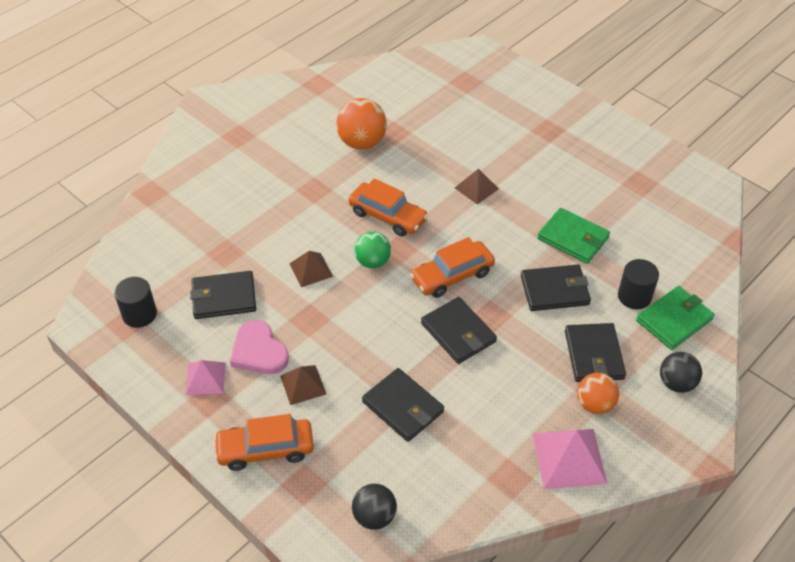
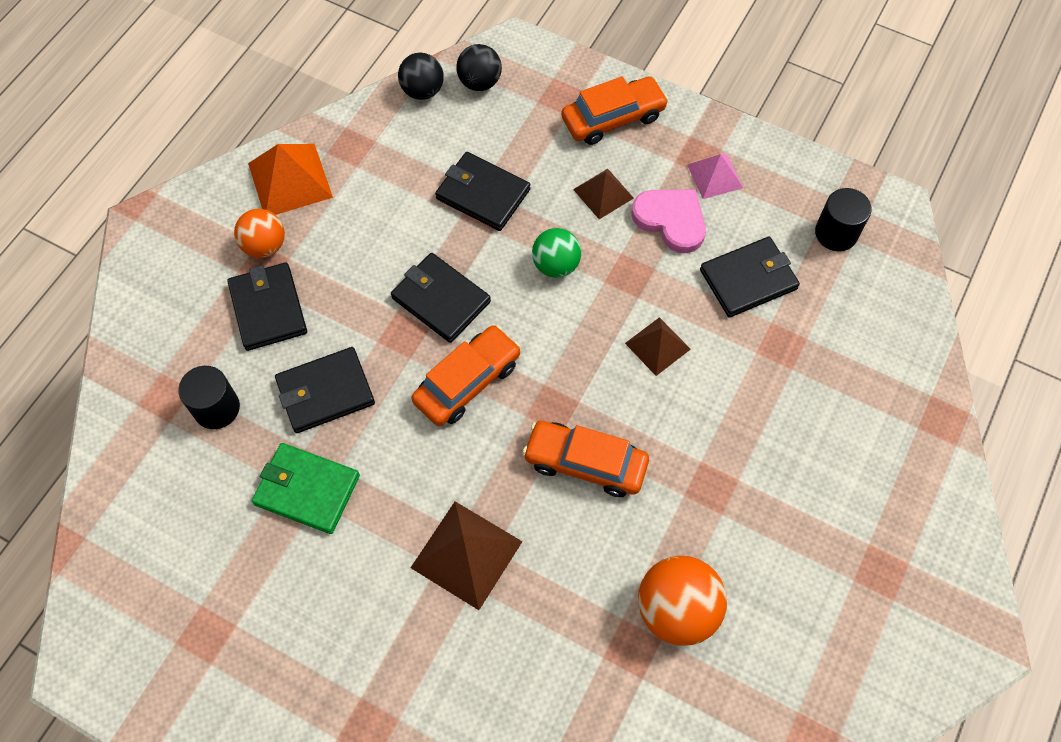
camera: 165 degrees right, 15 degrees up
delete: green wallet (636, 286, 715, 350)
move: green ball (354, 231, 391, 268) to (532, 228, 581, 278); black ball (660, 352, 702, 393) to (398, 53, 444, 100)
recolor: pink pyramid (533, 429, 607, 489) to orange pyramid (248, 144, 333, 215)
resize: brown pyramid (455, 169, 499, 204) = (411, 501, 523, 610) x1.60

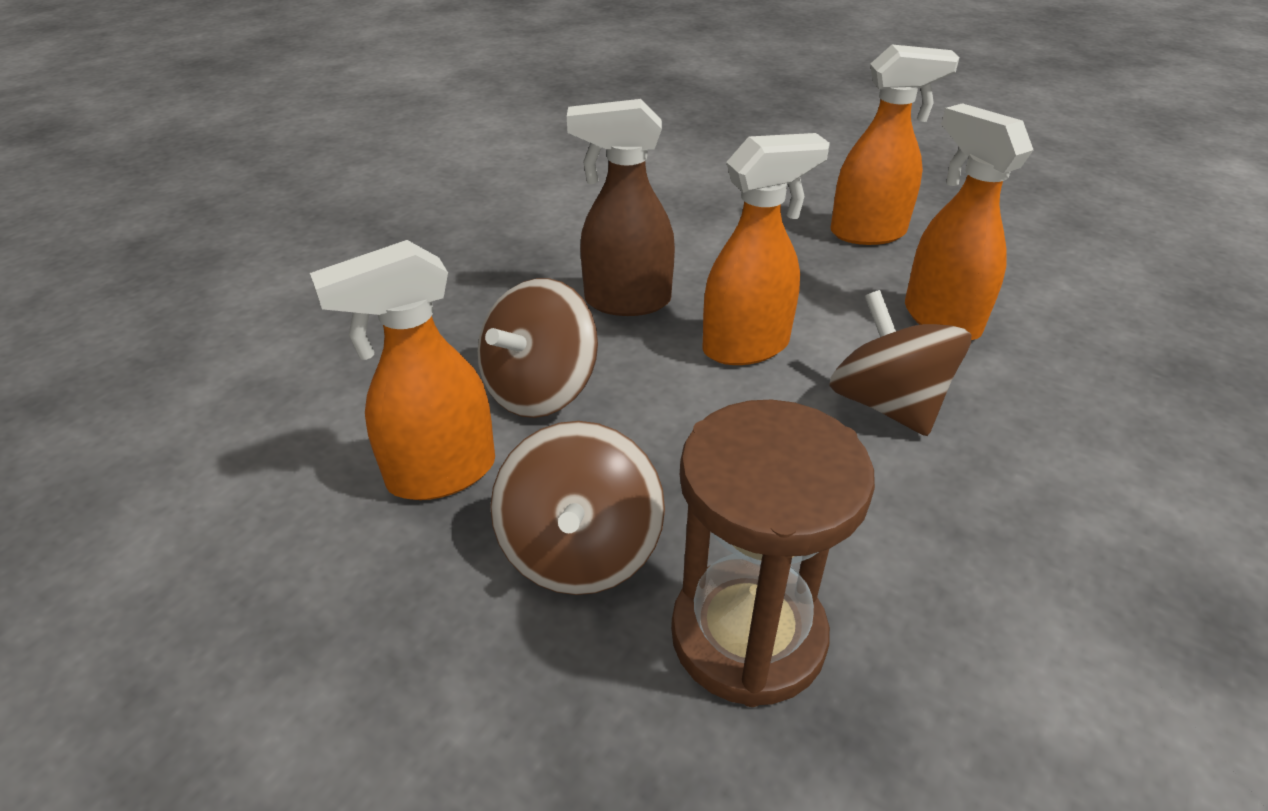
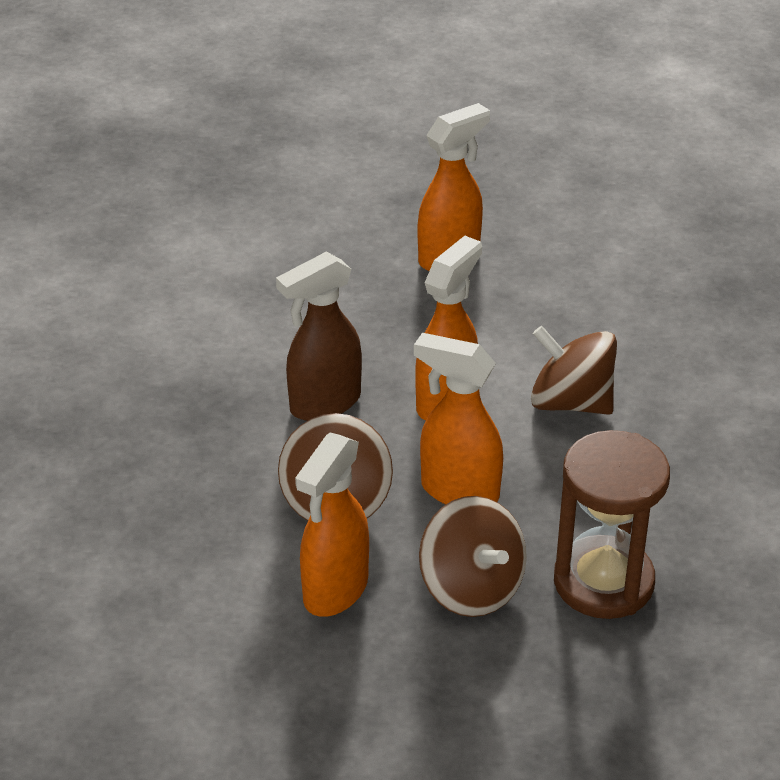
camera: 35 degrees left, 0 degrees up
move: orange spray bottle (905, 103, 1033, 340) to (414, 333, 503, 505)

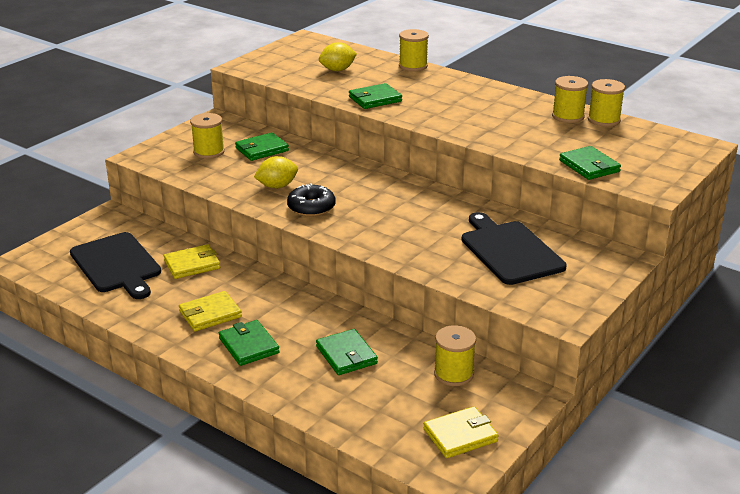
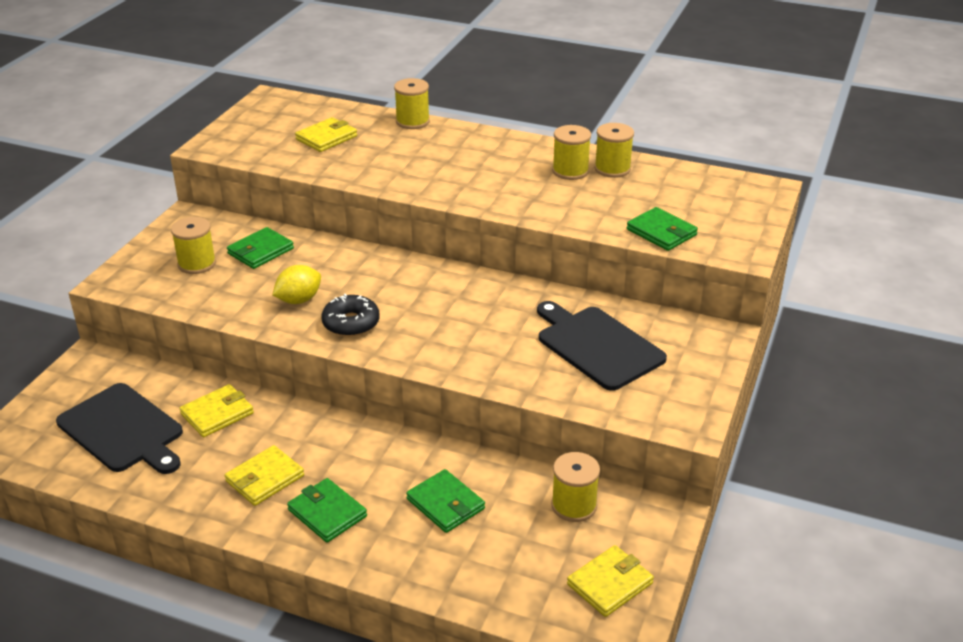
camera: 15 degrees left, 5 degrees up
delete: green wallet (349, 83, 402, 109)
move: yellow spool (588, 79, 625, 127) to (552, 125, 591, 180)
replace: yellow lemon (319, 42, 357, 71) to yellow wallet (295, 117, 357, 152)

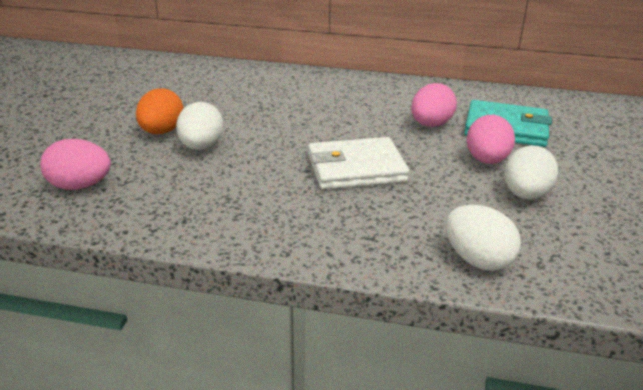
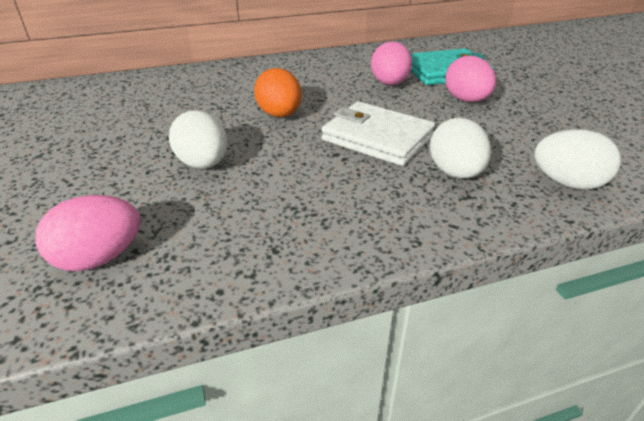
camera: 30 degrees left, 5 degrees up
move: orange egg (136, 88, 184, 134) to (254, 68, 302, 117); white egg (504, 145, 559, 199) to (430, 117, 491, 179)
rotate: white wallet (308, 137, 409, 190) = (321, 102, 435, 166) 75 degrees clockwise

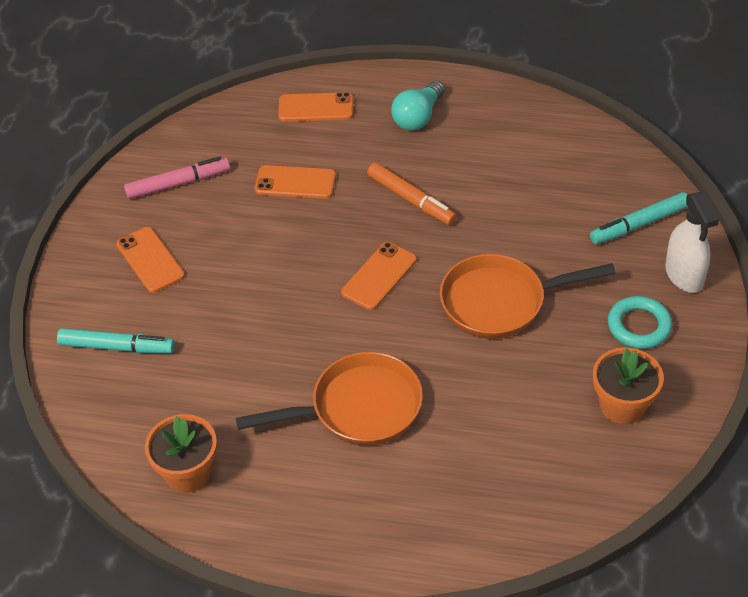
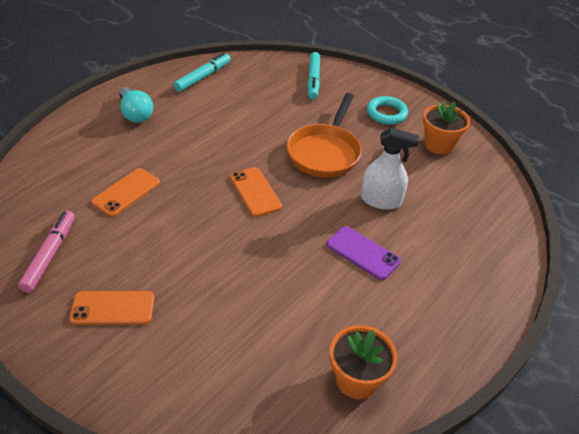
camera: 65 degrees left, 5 degrees down
delete: orange phone (278, 92, 353, 122); orange marker (367, 163, 457, 225)
move: turquoise marker (57, 328, 175, 354) to (174, 53, 231, 92); white spray bottle (665, 192, 719, 293) to (361, 128, 419, 210)
replace: orange pan (236, 352, 423, 446) to purple phone (327, 226, 401, 280)

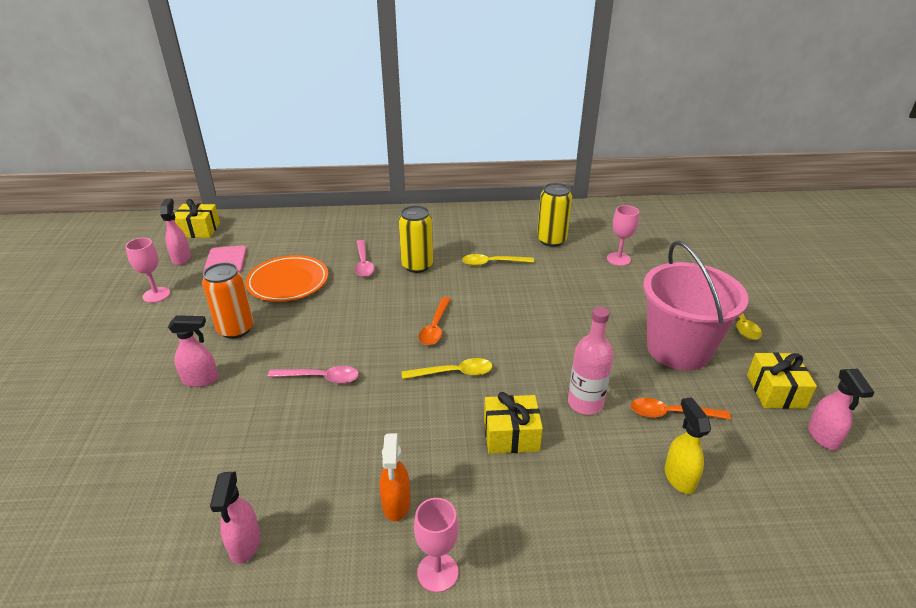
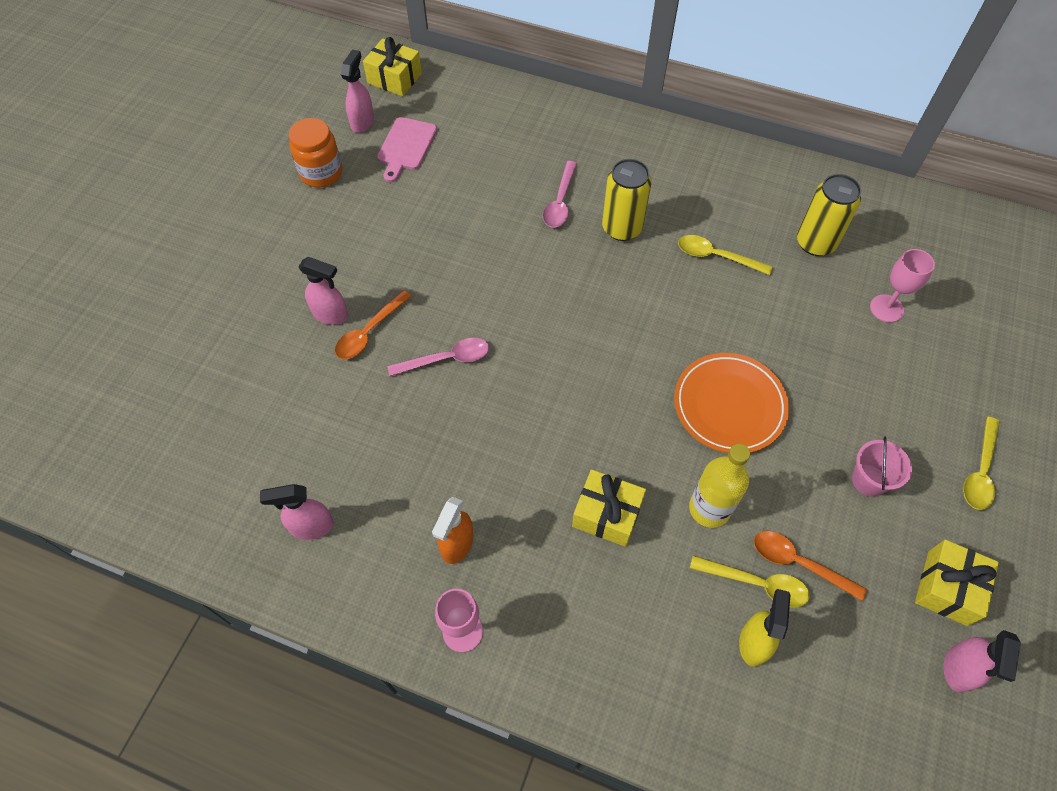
camera: 25 degrees right, 25 degrees up
delete: orange can (202, 263, 254, 339)
move: orange plate (245, 255, 328, 302) to (674, 353, 789, 453); yellow spoon (402, 358, 493, 379) to (690, 555, 810, 607); orange spoon (418, 297, 451, 345) to (335, 290, 411, 359)
replace: pink goblet (125, 238, 170, 303) to orange jar (289, 118, 342, 188)
recolor: pink bottle (568, 307, 614, 415) to yellow bottle (689, 444, 750, 528)
rotate: pink spray bottle (210, 472, 260, 564) = (260, 484, 334, 540) 60 degrees clockwise; pink spoon (268, 366, 359, 384) = (387, 338, 489, 376) 45 degrees counterclockwise
resize: pink bucket (643, 240, 749, 370) = (852, 436, 912, 496) x0.43

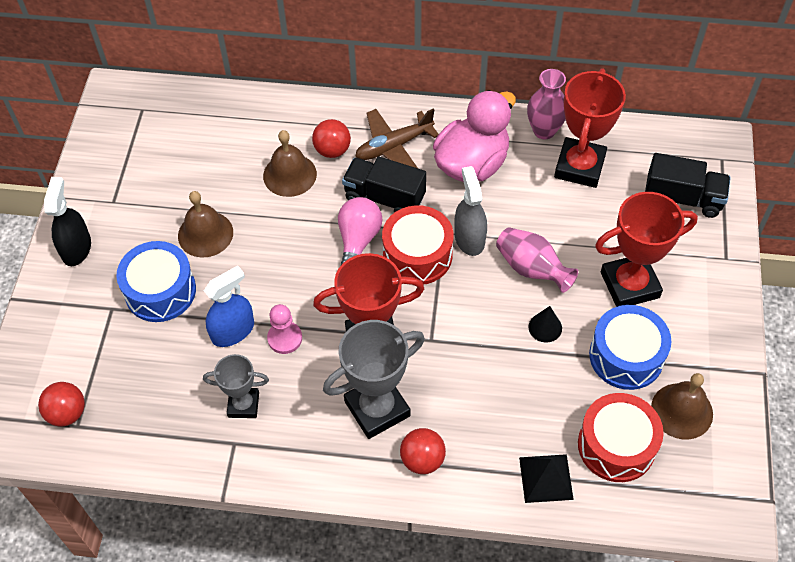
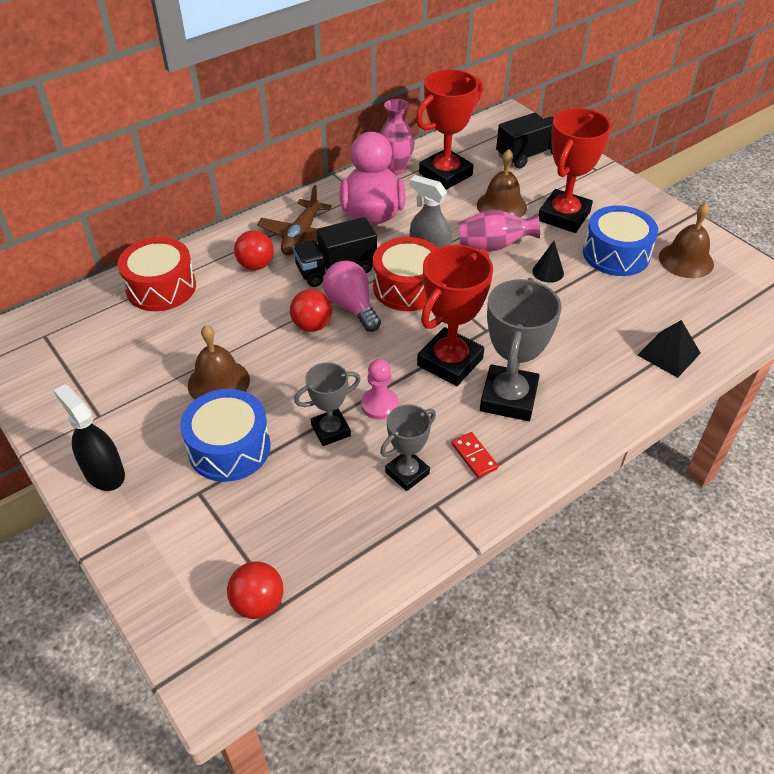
camera: 45 degrees left, 10 degrees down
insert: red domino (452, 432, 498, 478)
move: brown bell (263, 130, 317, 197) to (477, 149, 527, 218); red ball (400, 428, 446, 474) to (290, 289, 332, 332); red drum (578, 393, 664, 482) to (118, 237, 196, 311)
replace: blue spray bottle (204, 266, 254, 347) to grey trophy (294, 362, 361, 446)
rotate: red trophy (554, 68, 626, 188) = (416, 69, 483, 190) 75 degrees clockwise

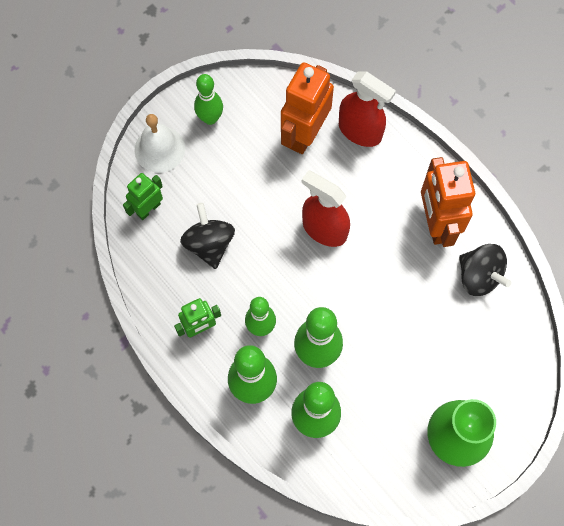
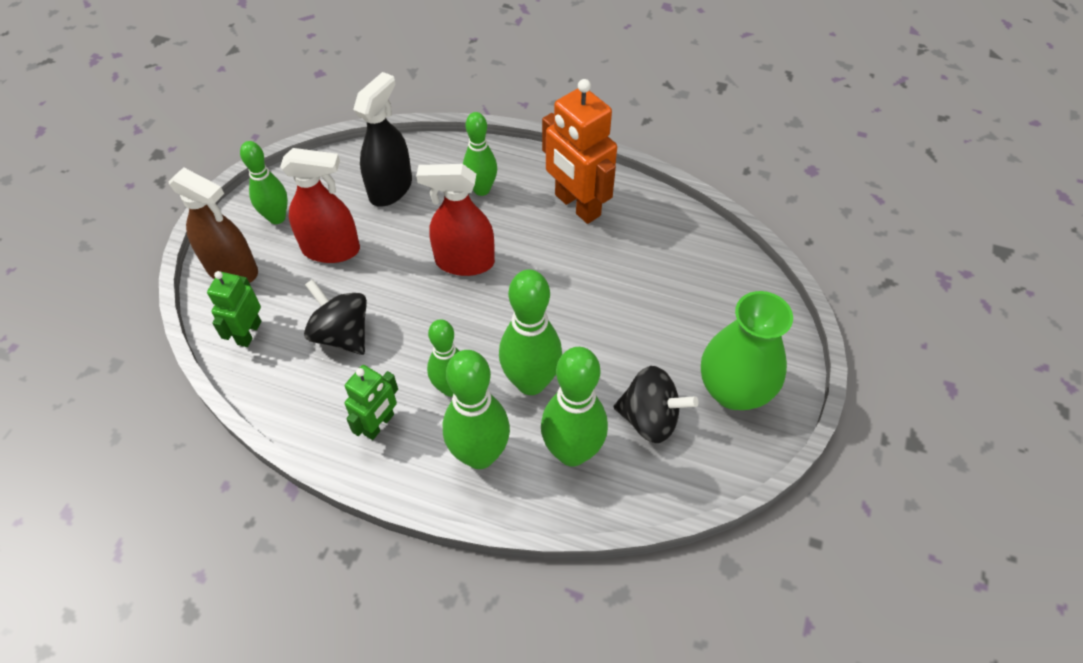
camera: 30 degrees left, 15 degrees down
insert: green bowling pin (463, 112, 497, 196)
move: red spray bottle (339, 71, 396, 147) to (280, 148, 360, 263); black spinning top (459, 244, 511, 296) to (614, 366, 698, 443)
replace: white bell (134, 114, 185, 173) to brown spray bottle (168, 167, 258, 283); orange robot (281, 62, 334, 154) to black spray bottle (353, 72, 412, 206)

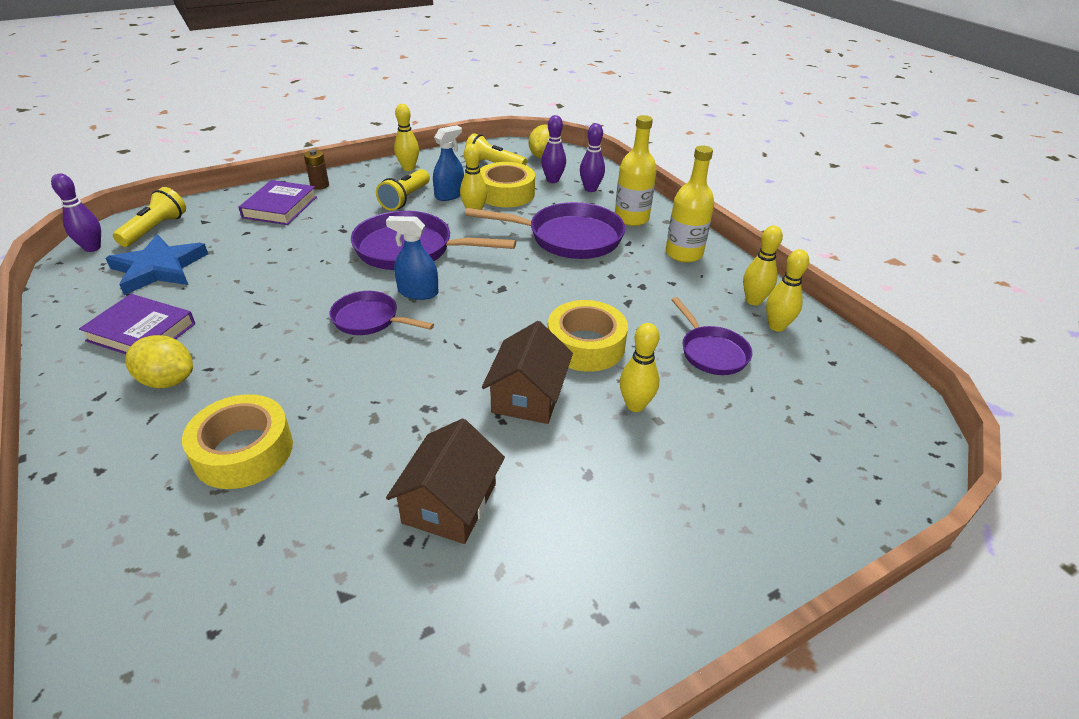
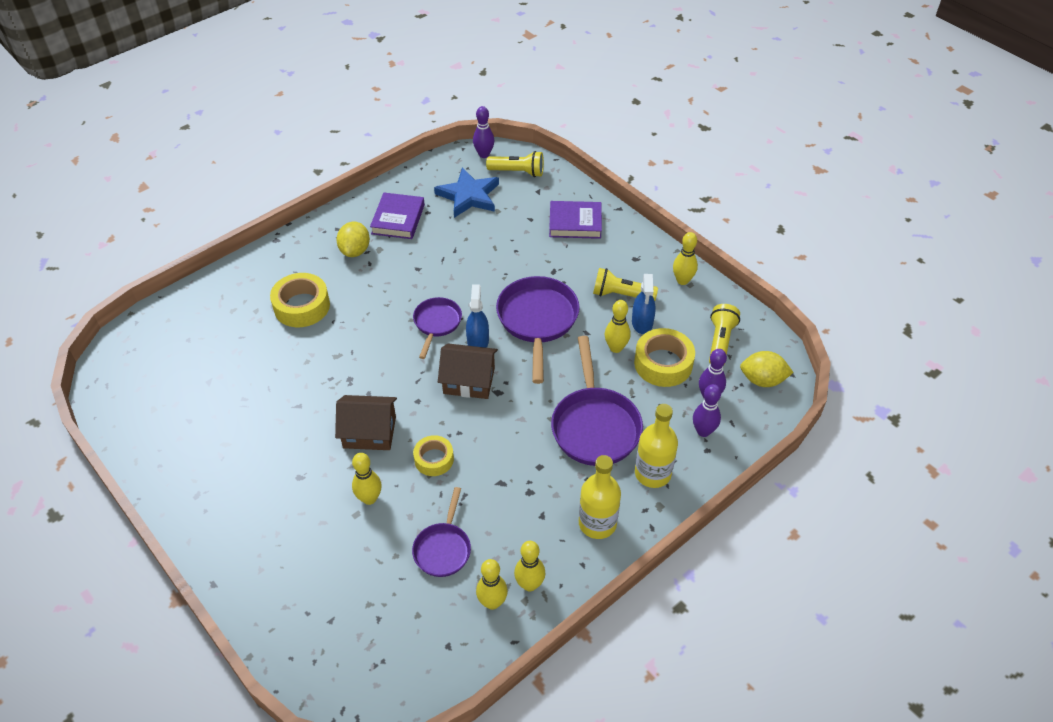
camera: 80 degrees right, 10 degrees up
delete: brown battery (304, 150, 329, 190)
move: brown house (386, 419, 505, 544) to (438, 344, 498, 399)
rotate: blue spray bottle (433, 125, 464, 201) = (632, 274, 656, 334) 60 degrees clockwise; purple pan (671, 297, 752, 375) = (412, 487, 471, 577) 45 degrees counterclockwise
resize: yellow tape (548, 300, 628, 372) = (413, 435, 454, 476) x0.63

